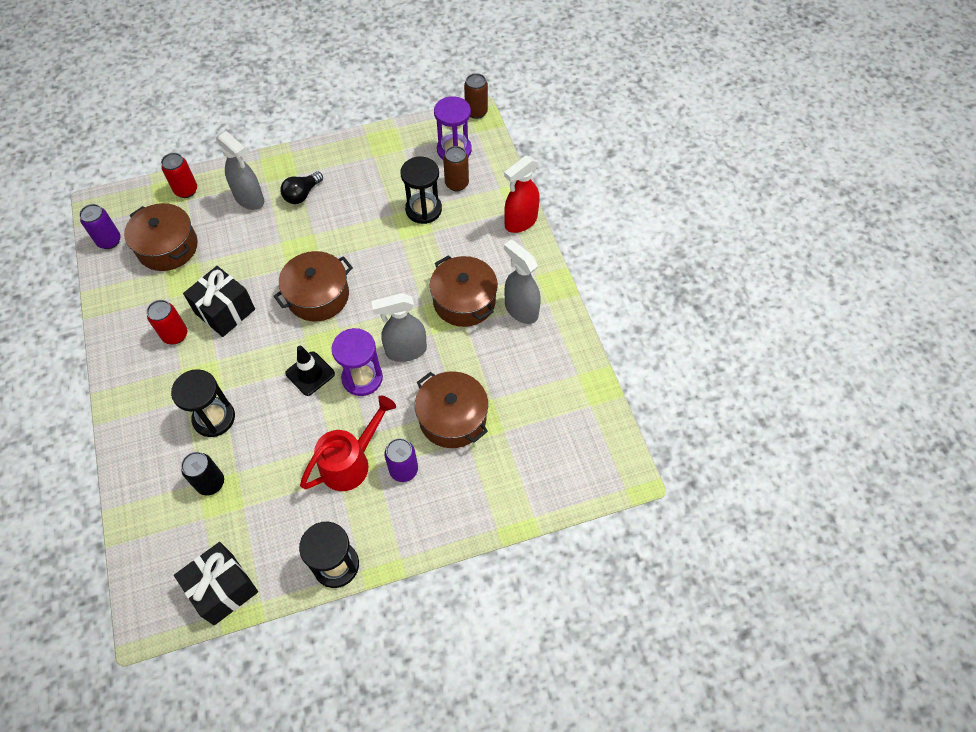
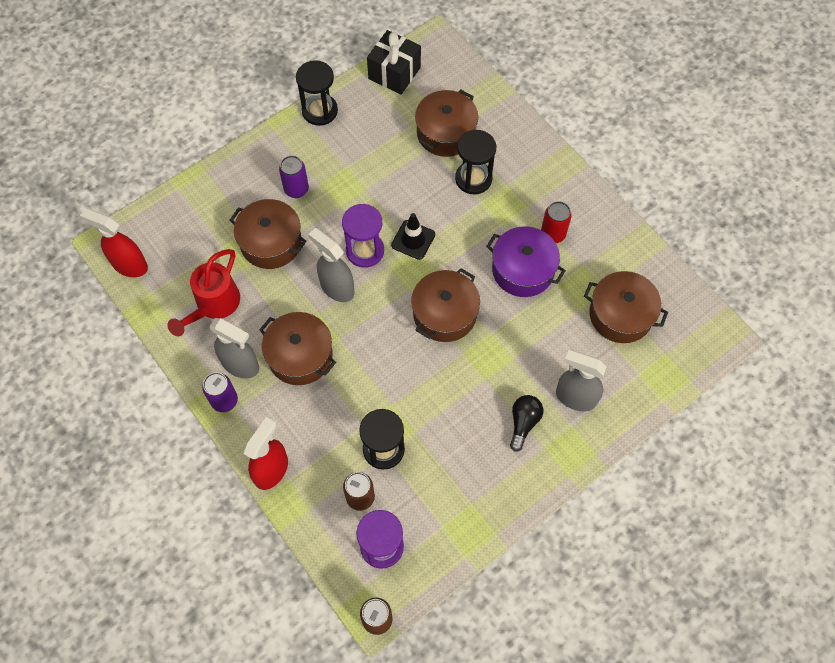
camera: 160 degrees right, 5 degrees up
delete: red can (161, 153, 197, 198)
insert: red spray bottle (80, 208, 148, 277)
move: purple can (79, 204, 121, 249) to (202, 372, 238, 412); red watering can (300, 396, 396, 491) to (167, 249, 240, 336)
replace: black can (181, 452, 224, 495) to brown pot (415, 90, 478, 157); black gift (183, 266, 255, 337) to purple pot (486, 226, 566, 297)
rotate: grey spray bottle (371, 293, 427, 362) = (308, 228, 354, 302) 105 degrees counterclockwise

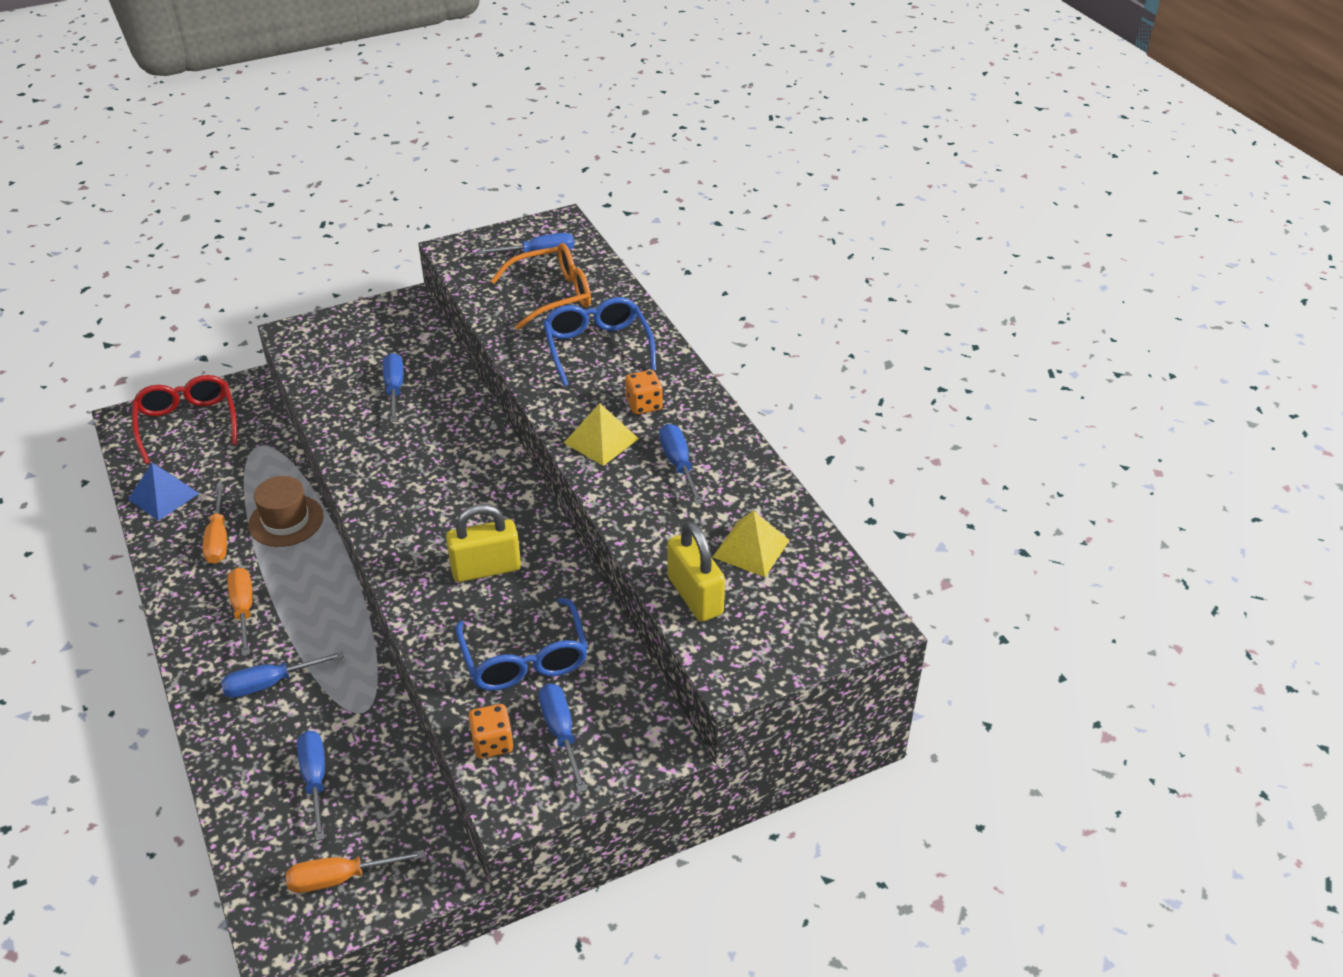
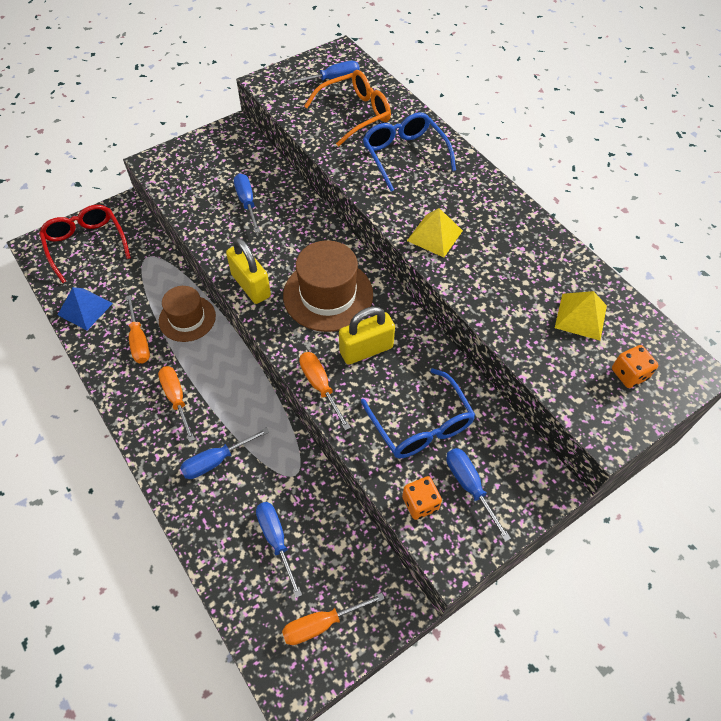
camera: 10 degrees left, 15 degrees up
delete: blue screwdriver (659, 424, 703, 505)
insert: brown hat (283, 240, 373, 332); orange screwdriver (299, 352, 351, 430)
move: orange dice (625, 370, 663, 414) to (612, 345, 659, 388); yellow padlock (667, 522, 725, 622) to (226, 238, 271, 304)

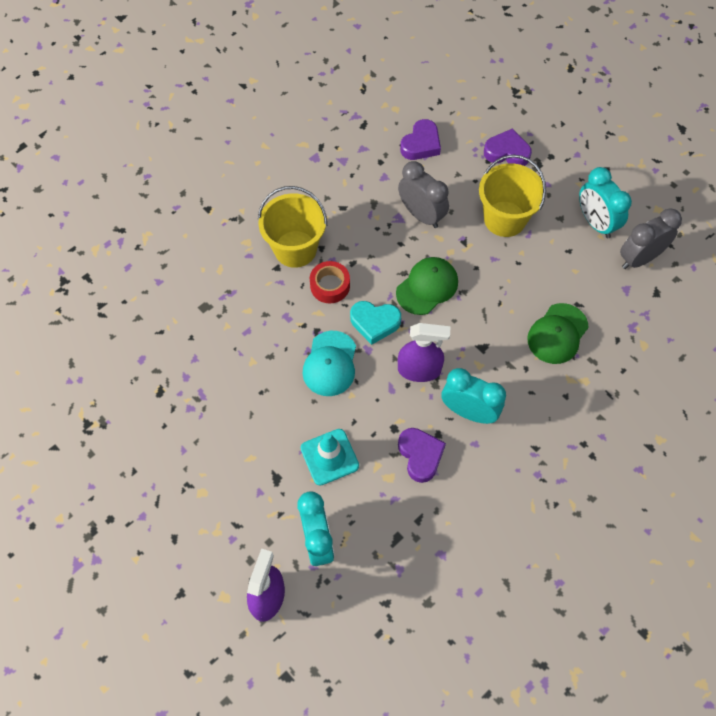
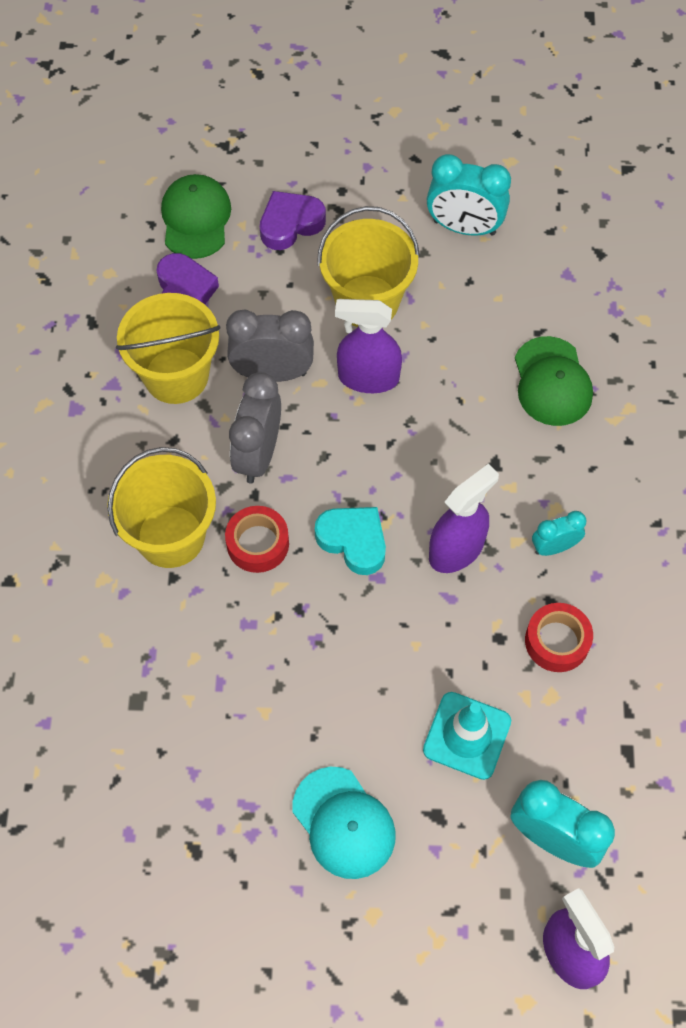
camera: 45 degrees left, 0 degrees up
insert: yellow bucket (116, 293, 220, 404); purple spray bottle (335, 299, 402, 393)
move: turquoise cap (303, 331, 356, 396) to (292, 767, 396, 879); green cap (396, 257, 458, 315) to (161, 174, 231, 259); grey clock (620, 208, 682, 269) to (229, 372, 281, 483)
replace: purple heart (398, 428, 446, 483) to red tape (525, 603, 593, 672)
rotate: turquoise heart (350, 301, 401, 345) = (315, 507, 386, 575) 105 degrees counterclockwise
resize: turquoise clock (442, 368, 506, 424) = (532, 511, 586, 556) x0.58

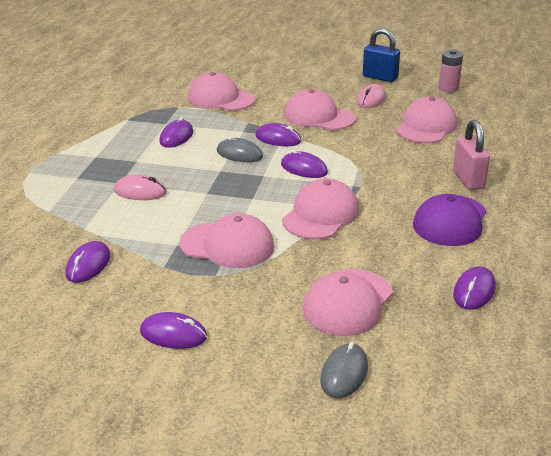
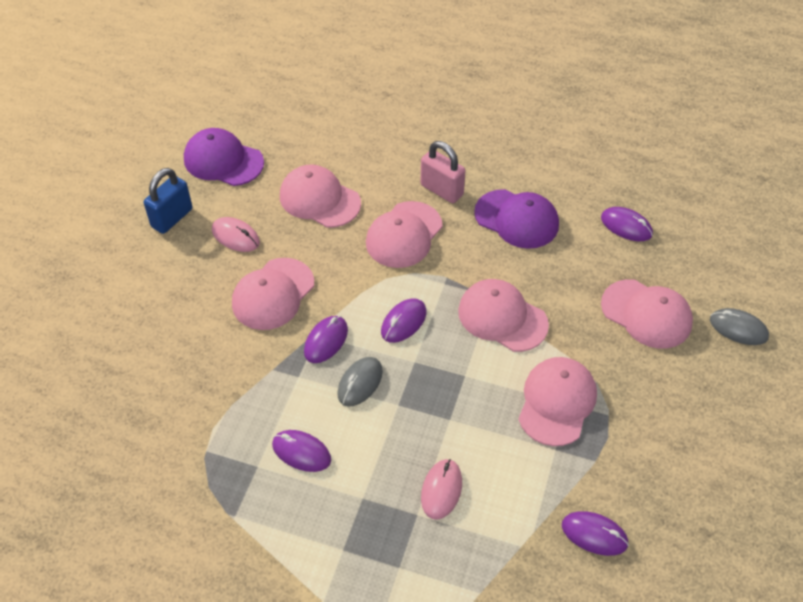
camera: 85 degrees left, 20 degrees up
delete: purple mouse (140, 312, 207, 349)
move: pink cap (188, 72, 256, 111) to (366, 201, 443, 268)
replace: pink battery (439, 50, 463, 92) to purple cap (184, 128, 264, 186)
rotate: pink padlock (453, 120, 490, 190) = (421, 141, 465, 203) 45 degrees clockwise

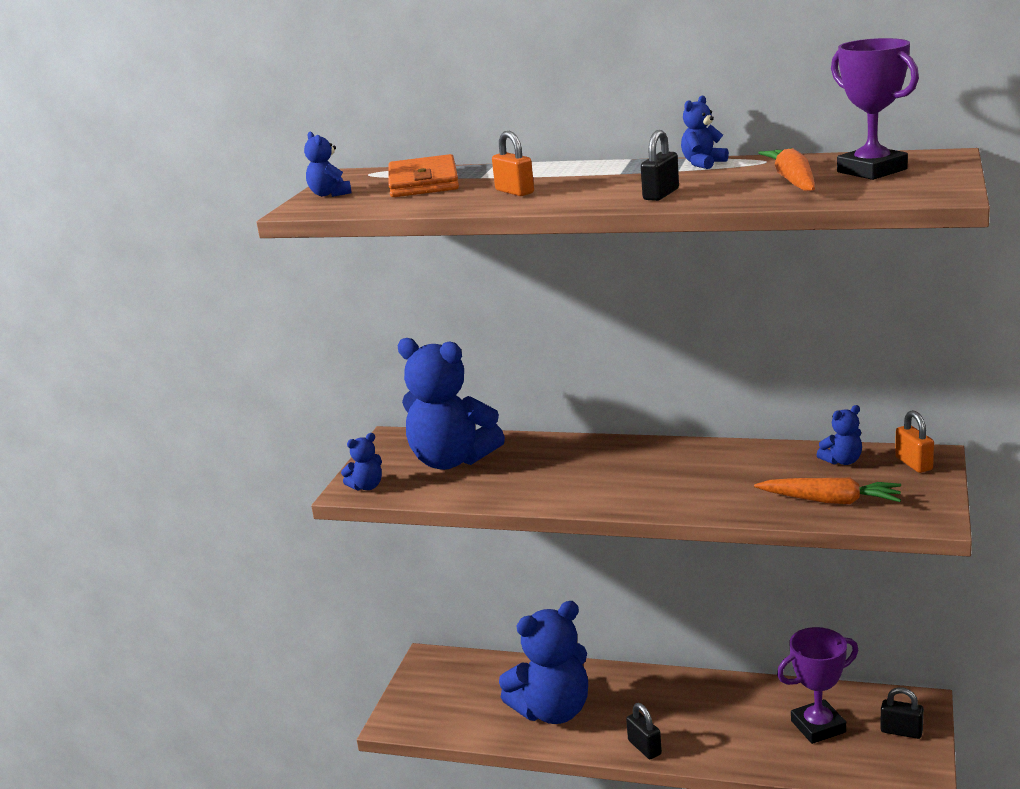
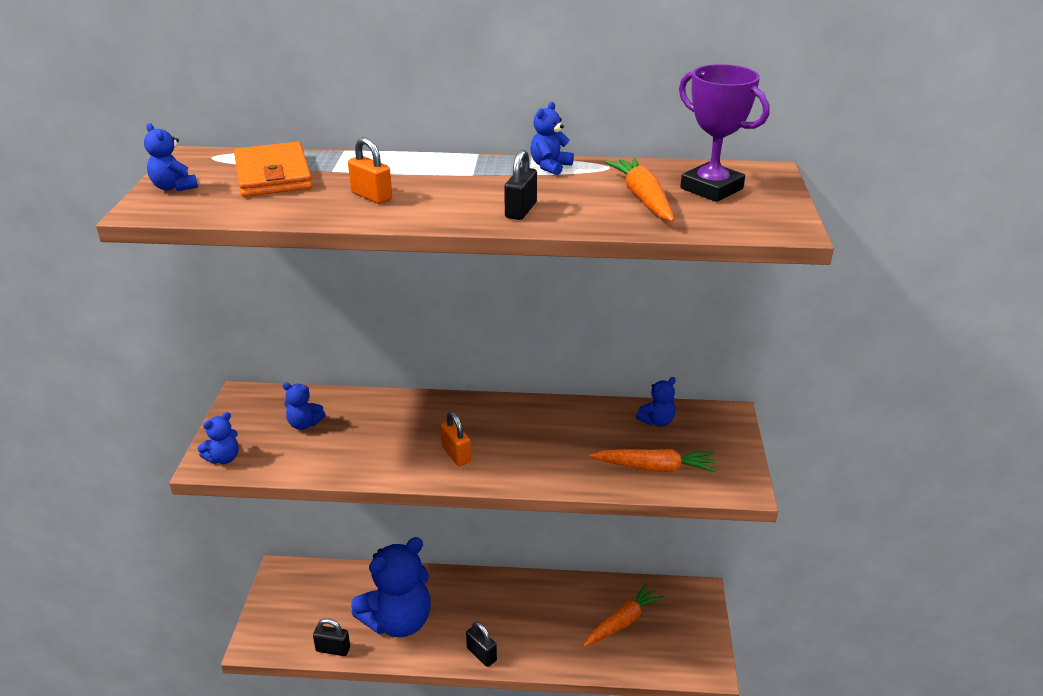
camera: 15 degrees left, 10 degrees up
move: black padlock (880, 687, 924, 739) to (313, 618, 350, 656); orange padlock (895, 410, 934, 473) to (440, 412, 471, 466)
replace: purple trophy (777, 627, 858, 744) to orange carrot (583, 583, 664, 647)
resize: blue teddy bear (397, 338, 505, 470) = (282, 382, 326, 430) x0.42

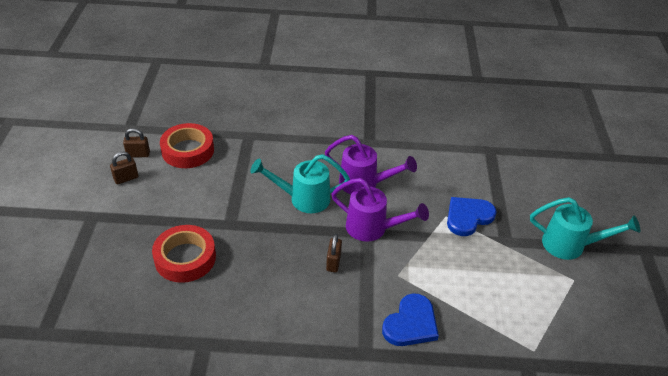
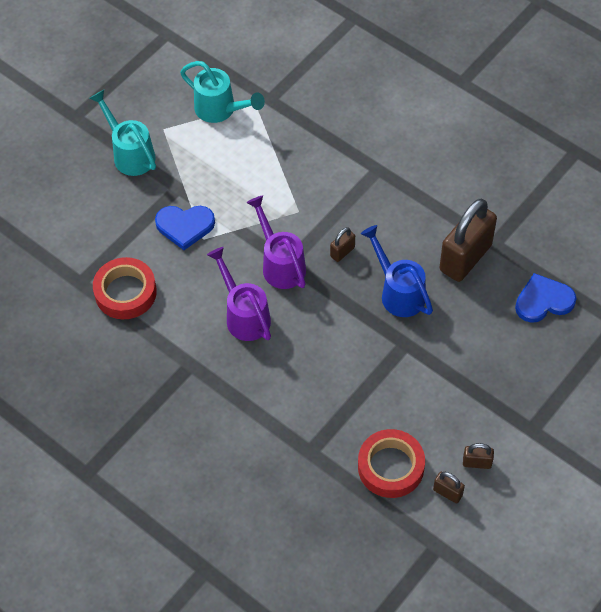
camera: 140 degrees left, 15 degrees up
insert: blue watering can (361, 225, 433, 317); brown padlock (440, 199, 497, 282)
move: red tape (152, 225, 216, 283) to (93, 257, 157, 319); turquoise watering can (251, 154, 350, 213) to (180, 61, 265, 123); blue heart (382, 293, 439, 346) to (515, 273, 577, 323)

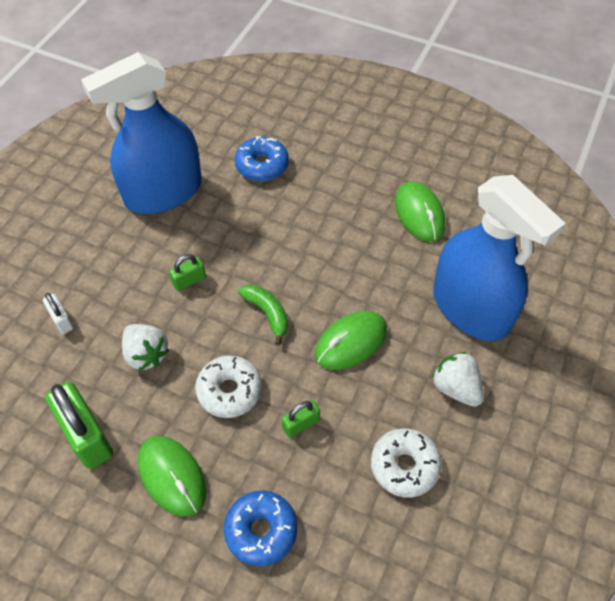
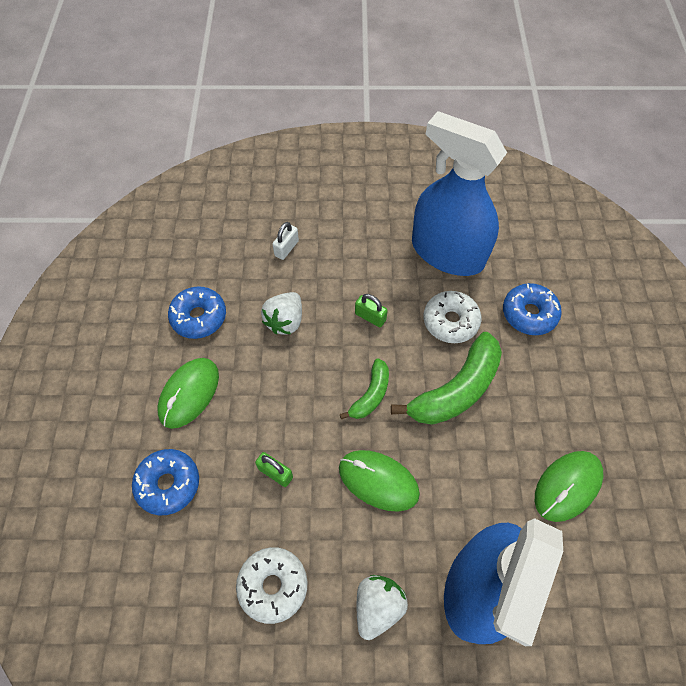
camera: 65 degrees right, 5 degrees up
insert: green banana (391, 332, 502, 425)
move: white donut (195, 355, 262, 418) to (423, 291, 482, 343)
replace: green padlock (45, 382, 113, 469) to blue donut (168, 286, 226, 339)

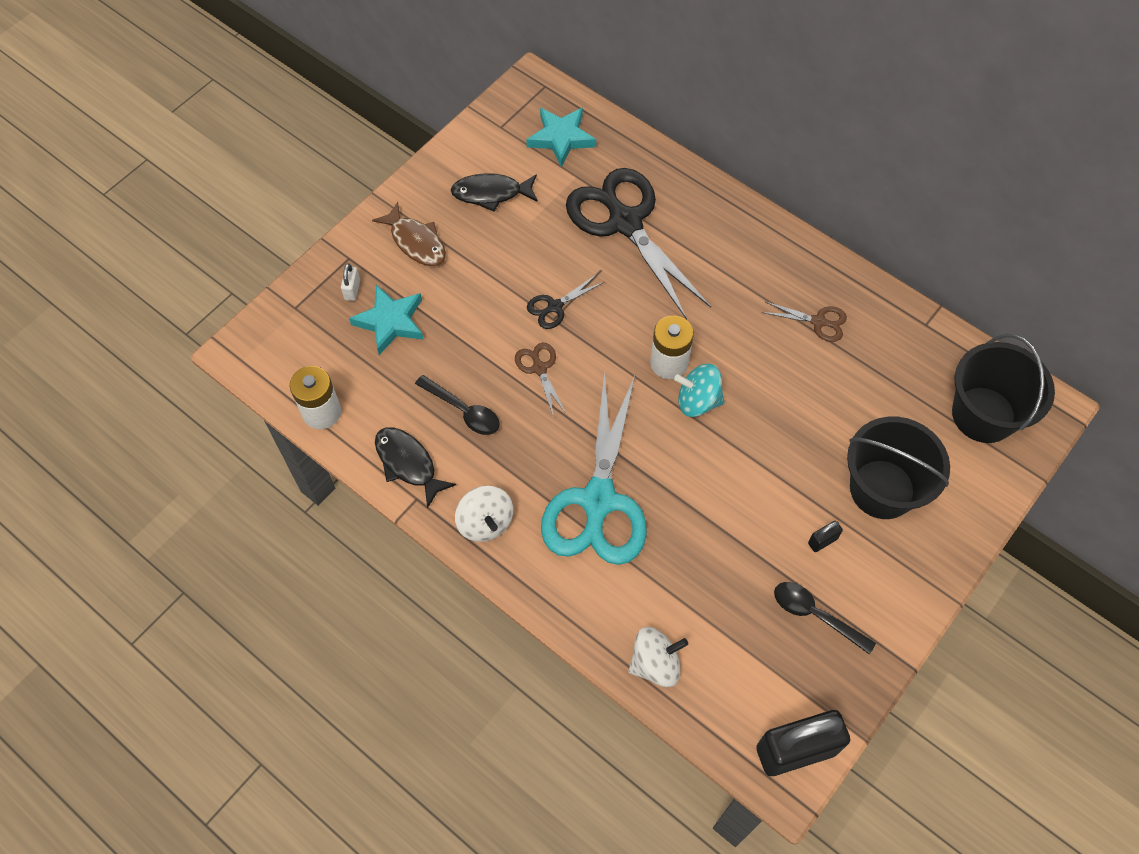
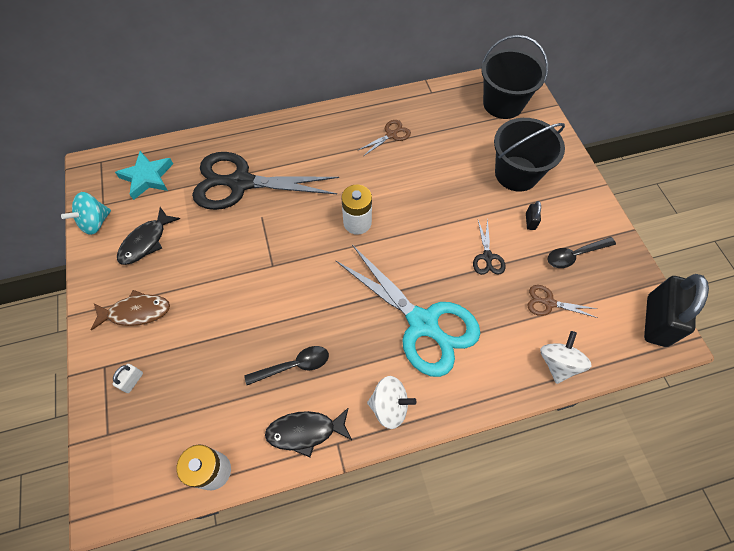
camera: 55 degrees left, 0 degrees up
delete: turquoise star (349, 285, 424, 355)
move: brown scissors (515, 343, 566, 417) to (528, 285, 598, 318); black scissors (527, 274, 604, 329) to (473, 218, 506, 275); turquoise spinning top (674, 364, 725, 417) to (61, 192, 111, 235)
rotate: white padlock (341, 263, 360, 301) = (113, 364, 143, 393) 75 degrees clockwise

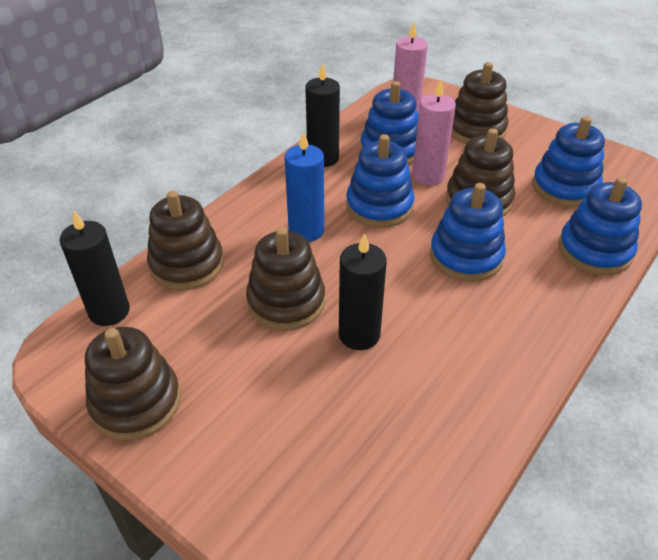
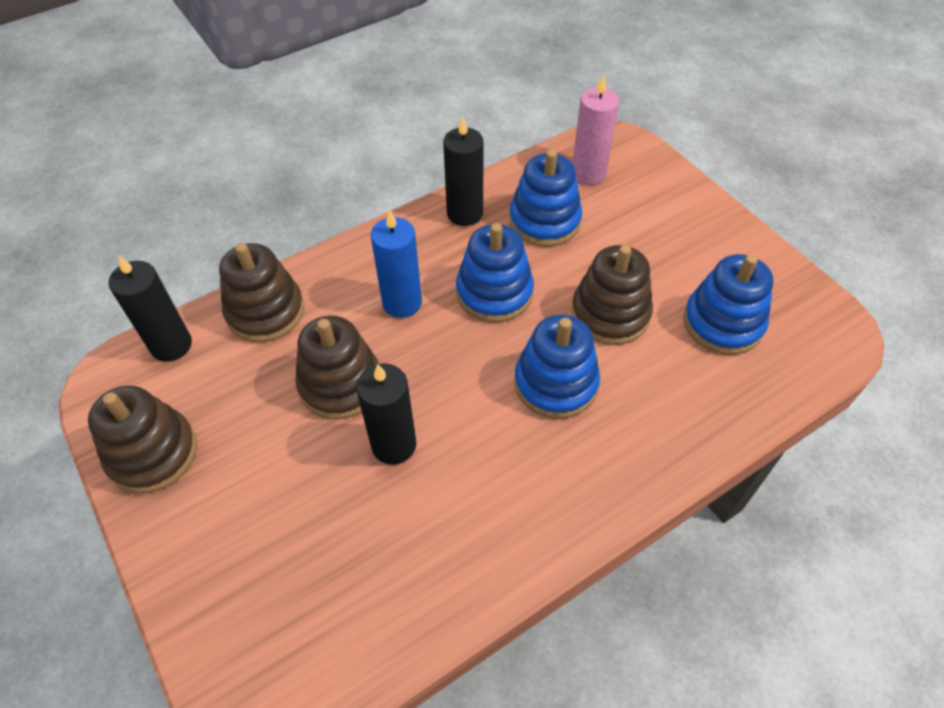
camera: 20 degrees right, 10 degrees up
delete: pink candle (412, 80, 456, 185); brown stacking toy (451, 62, 508, 144); blue stacking toy (558, 177, 642, 275)

